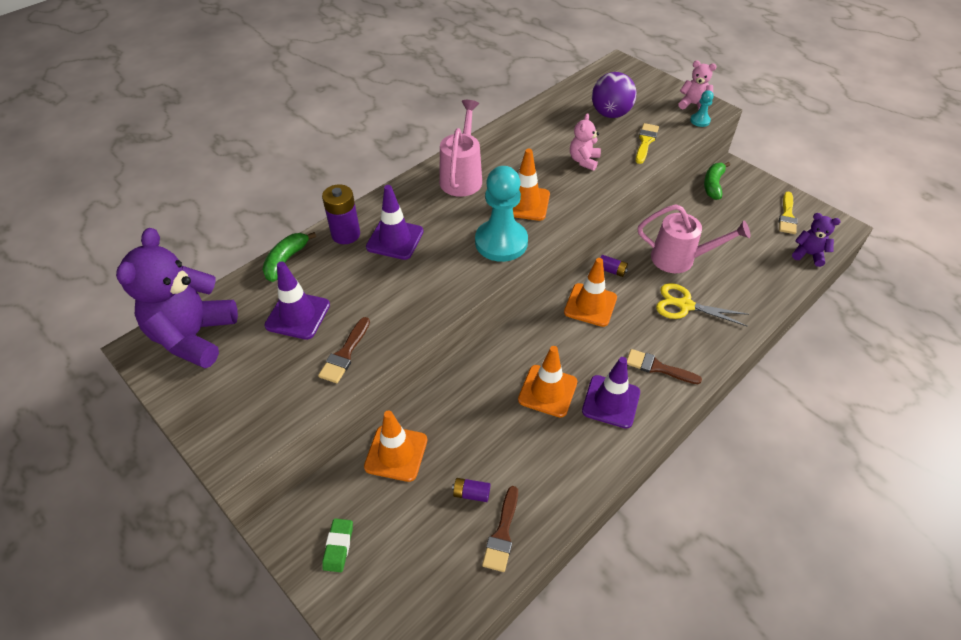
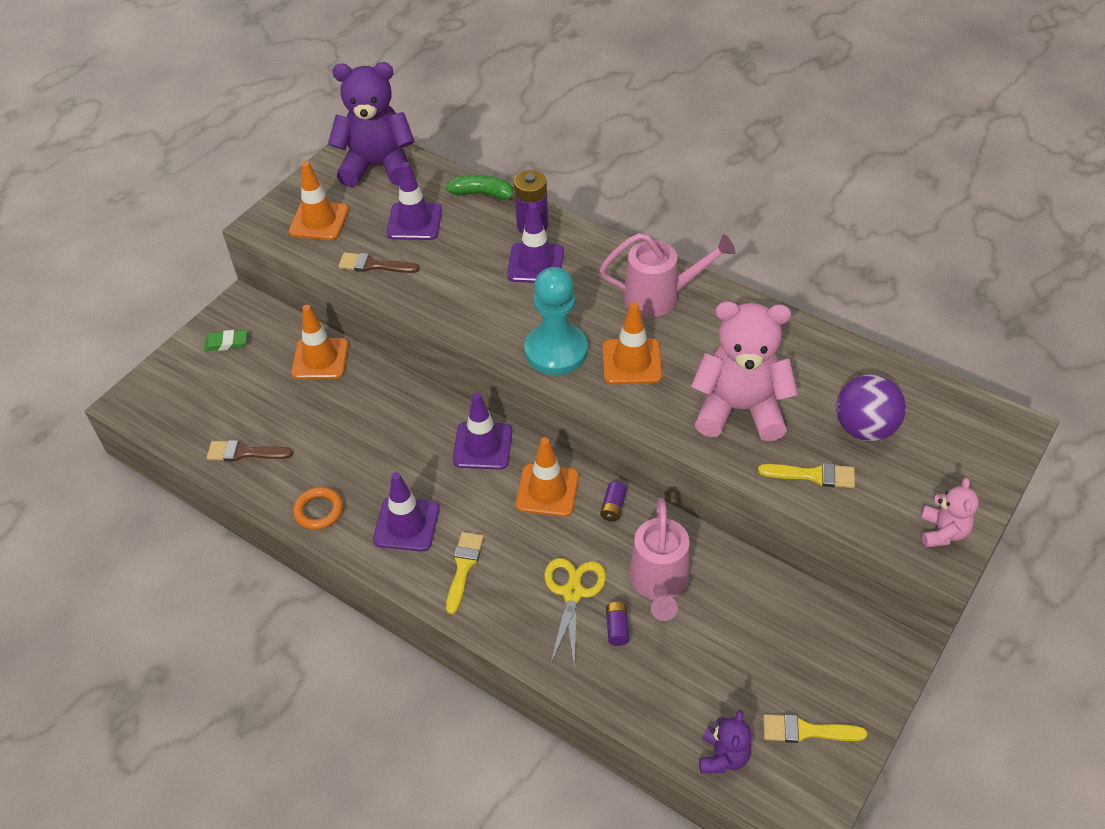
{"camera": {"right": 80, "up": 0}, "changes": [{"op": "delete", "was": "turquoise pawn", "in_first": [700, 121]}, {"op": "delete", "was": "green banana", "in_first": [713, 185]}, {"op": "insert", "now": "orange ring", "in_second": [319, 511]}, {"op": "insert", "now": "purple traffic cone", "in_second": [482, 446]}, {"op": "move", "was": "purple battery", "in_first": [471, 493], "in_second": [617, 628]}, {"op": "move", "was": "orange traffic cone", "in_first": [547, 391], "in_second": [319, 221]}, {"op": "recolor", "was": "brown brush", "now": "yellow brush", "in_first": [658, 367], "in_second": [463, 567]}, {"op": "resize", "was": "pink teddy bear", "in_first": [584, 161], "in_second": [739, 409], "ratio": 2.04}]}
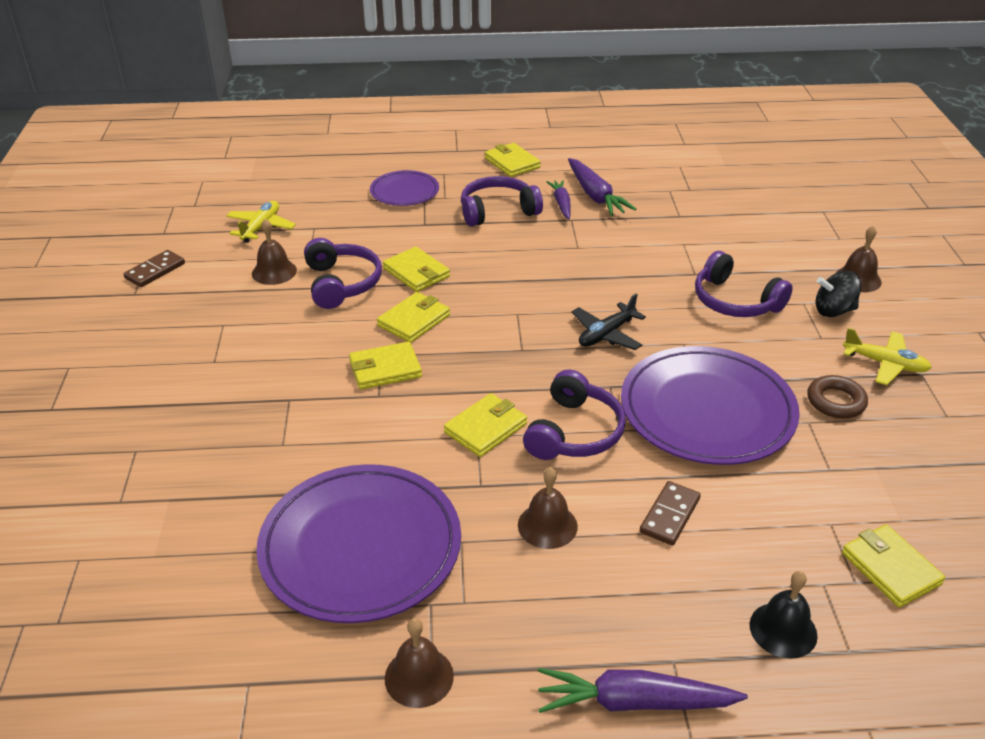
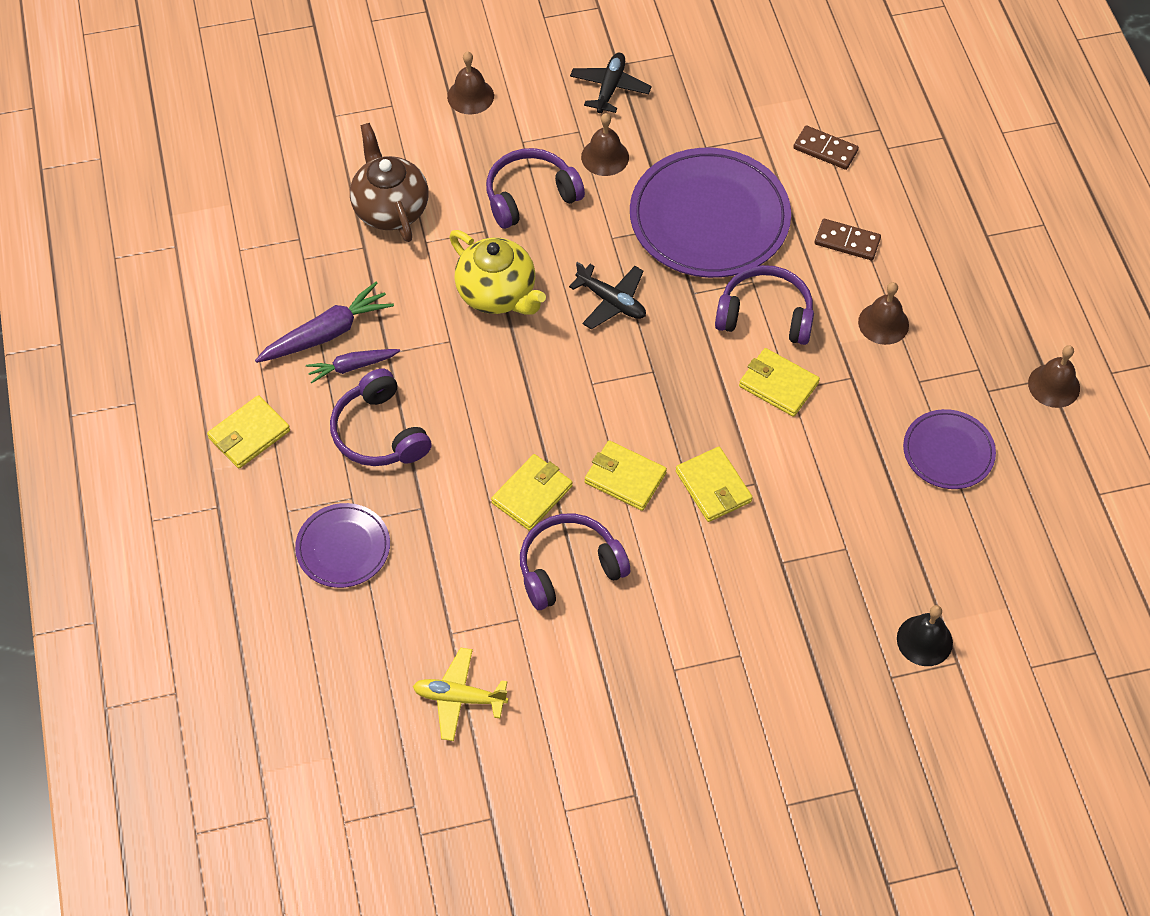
{"camera": {"right": -100, "up": 20}, "changes": [{"op": "delete", "was": "purple carrot", "in_first": [634, 702]}, {"op": "delete", "was": "brown ring", "in_first": [836, 401]}, {"op": "delete", "was": "black spinning top", "in_first": [833, 311]}, {"op": "delete", "was": "yellow wallet", "in_first": [890, 568]}, {"op": "insert", "now": "brown teapot", "in_second": [390, 209]}, {"op": "insert", "now": "yellow teapot", "in_second": [497, 294]}, {"op": "move", "was": "brown domino", "in_first": [155, 271], "in_second": [825, 149]}, {"op": "move", "was": "brown bell", "in_first": [274, 272], "in_second": [605, 157]}, {"op": "move", "was": "black bell", "in_first": [783, 630], "in_second": [924, 640]}, {"op": "recolor", "was": "yellow plane", "now": "black plane", "in_first": [885, 364], "in_second": [610, 88]}, {"op": "rotate", "was": "purple headphones", "in_first": [735, 301], "in_second": [530, 196], "clockwise": -150}, {"op": "resize", "was": "purple plate", "in_first": [360, 547], "in_second": [948, 452], "ratio": 0.53}]}
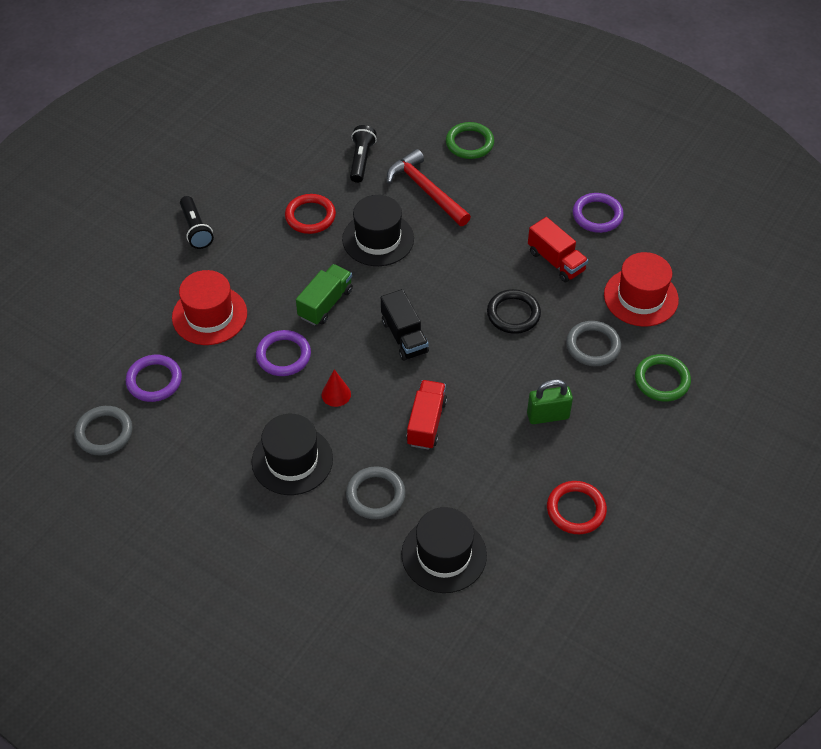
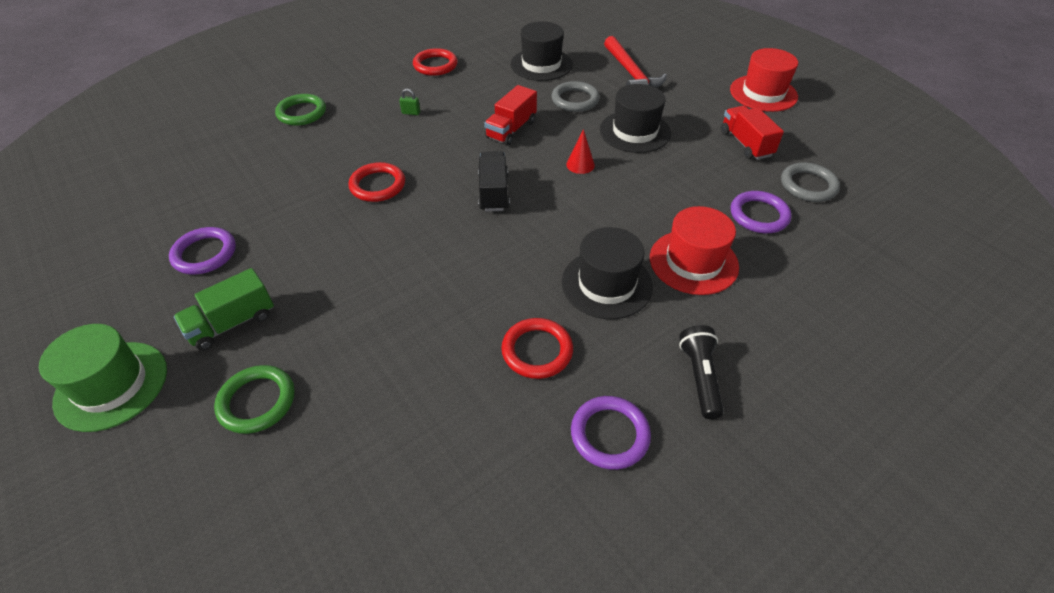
{"camera": {"right": -160, "up": -5}, "changes": [{"op": "delete", "was": "black flashlight", "in_first": [361, 160]}, {"op": "delete", "was": "grey ring", "in_first": [593, 346]}, {"op": "insert", "now": "green hat", "in_second": [111, 385]}, {"op": "move", "was": "purple ring", "in_first": [283, 355], "in_second": [609, 434]}, {"op": "move", "was": "green truck", "in_first": [325, 303], "in_second": [232, 323]}, {"op": "move", "was": "black hat", "in_first": [378, 239], "in_second": [606, 284]}, {"op": "move", "was": "red hammer", "in_first": [426, 190], "in_second": [631, 73]}, {"op": "move", "was": "red truck", "in_first": [556, 261], "in_second": [745, 144]}, {"op": "move", "was": "red hat", "in_first": [641, 297], "in_second": [763, 93]}, {"op": "recolor", "was": "black ring", "now": "red ring", "in_first": [513, 314], "in_second": [377, 185]}, {"op": "resize", "was": "green padlock", "in_first": [548, 416], "in_second": [411, 113], "ratio": 0.51}]}
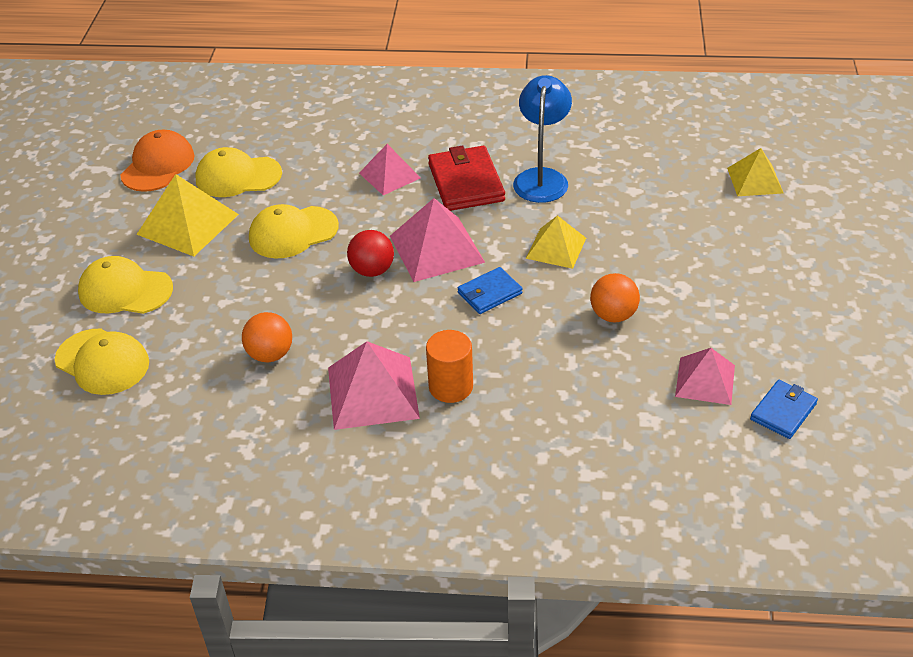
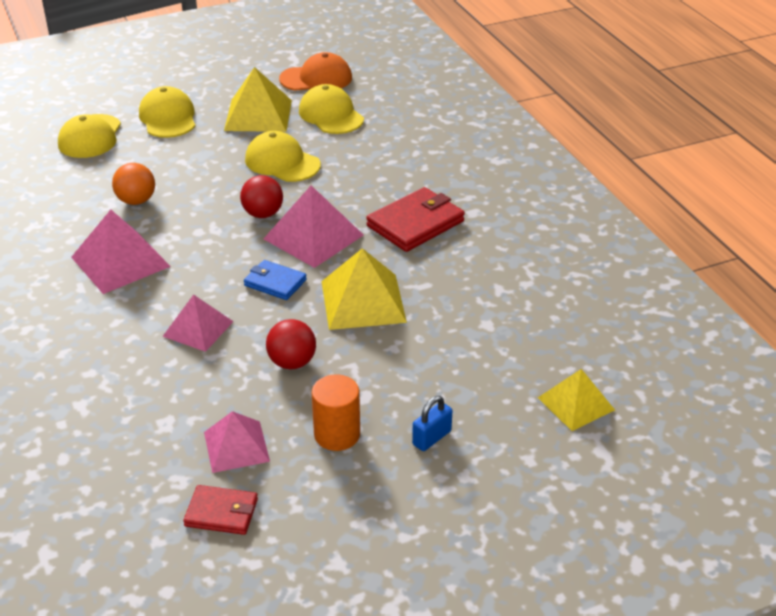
{"camera": {"right": 60, "up": -5}, "changes": [{"op": "delete", "was": "blue lamp", "in_first": [542, 178]}, {"op": "insert", "now": "blue padlock", "in_second": [431, 438]}, {"op": "move", "was": "pink pyramid", "in_first": [389, 175], "in_second": [198, 328]}, {"op": "move", "was": "orange cylinder", "in_first": [451, 387], "in_second": [337, 434]}, {"op": "recolor", "was": "orange ball", "now": "red ball", "in_first": [613, 315], "in_second": [292, 362]}, {"op": "recolor", "was": "blue wallet", "now": "red wallet", "in_first": [783, 411], "in_second": [221, 512]}, {"op": "resize", "was": "yellow pyramid", "in_first": [556, 248], "in_second": [363, 301], "ratio": 1.54}]}
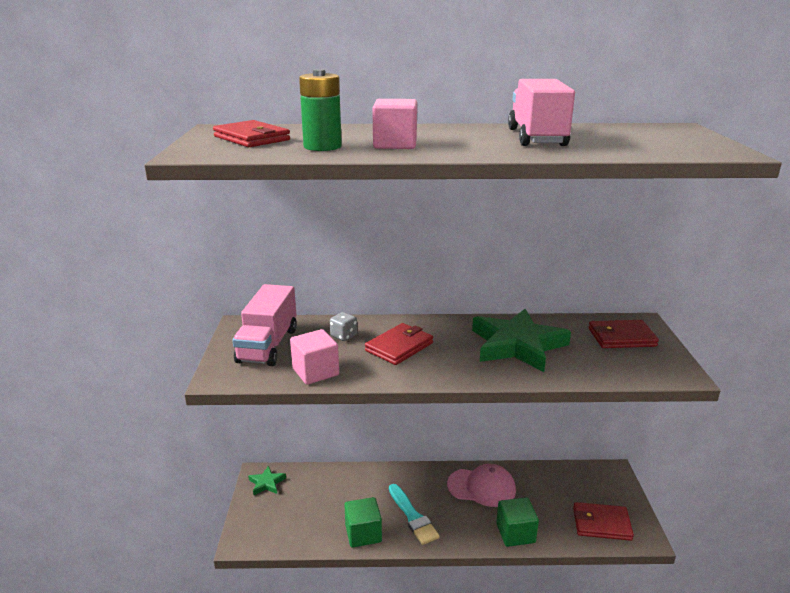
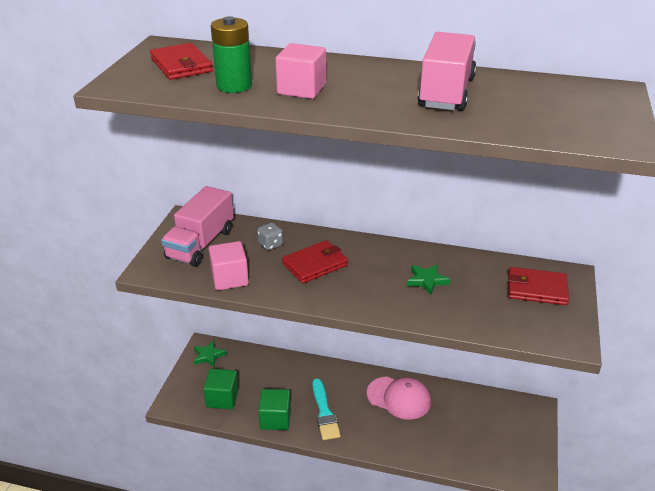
{"camera": {"right": 15, "up": 10}, "changes": [{"op": "delete", "was": "red wallet", "in_first": [601, 524]}, {"op": "move", "was": "green cube", "in_first": [515, 533], "in_second": [222, 398]}, {"op": "resize", "was": "green star", "in_first": [517, 345], "in_second": [427, 280], "ratio": 0.45}]}
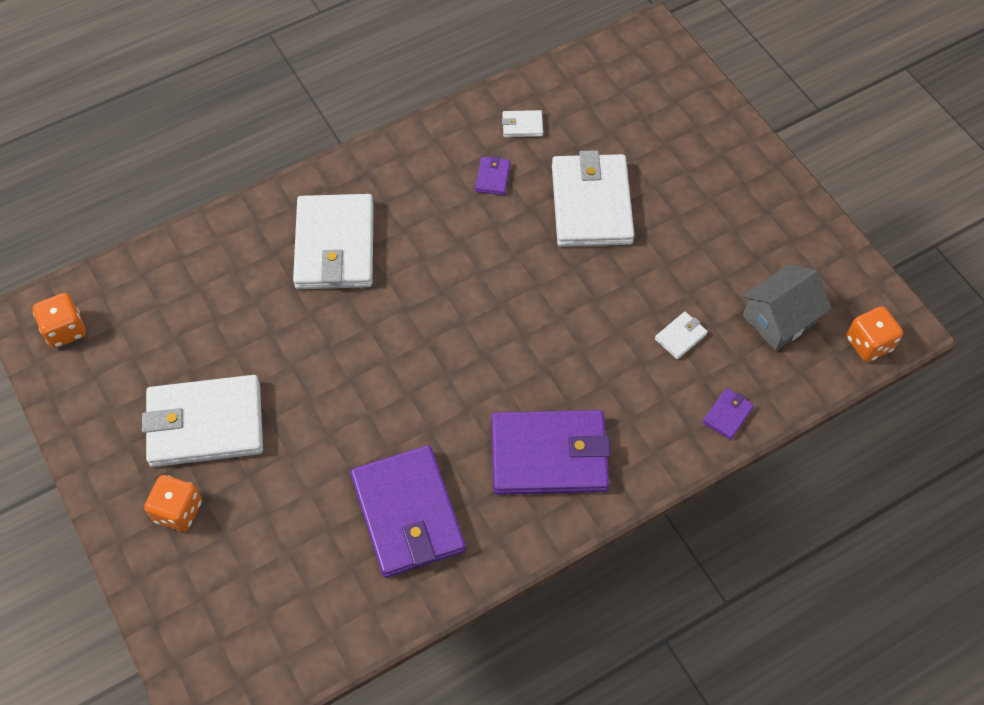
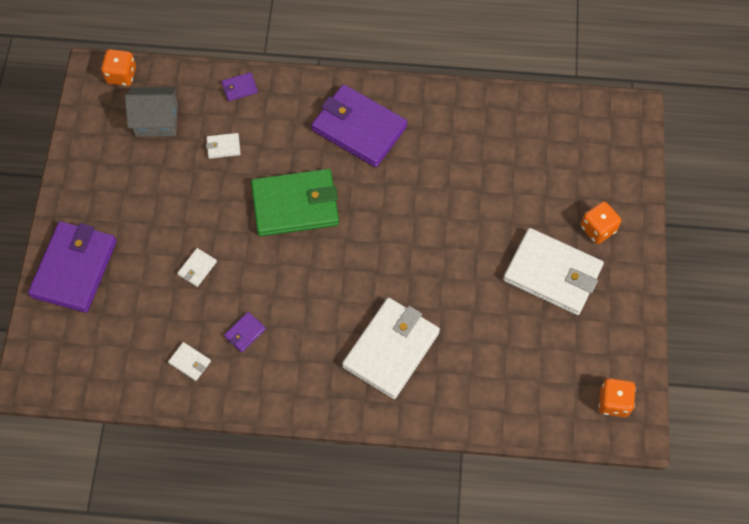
{"camera": {"right": -145, "up": 5}, "changes": [{"op": "insert", "now": "green wallet", "in_second": [295, 205]}, {"op": "move", "was": "purple wallet", "in_first": [408, 514], "in_second": [74, 268]}, {"op": "resize", "was": "white wallet", "in_first": [591, 204], "in_second": [197, 268], "ratio": 0.41}]}
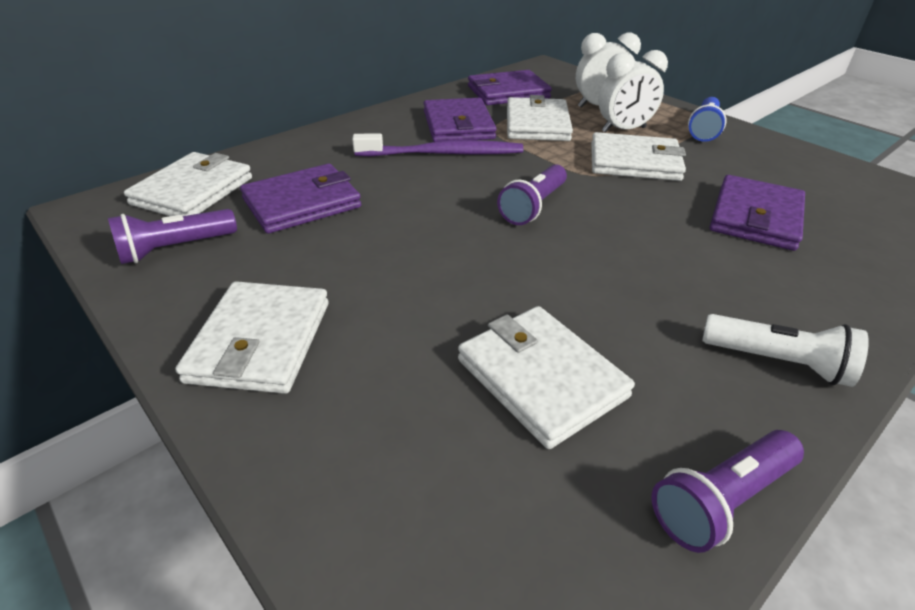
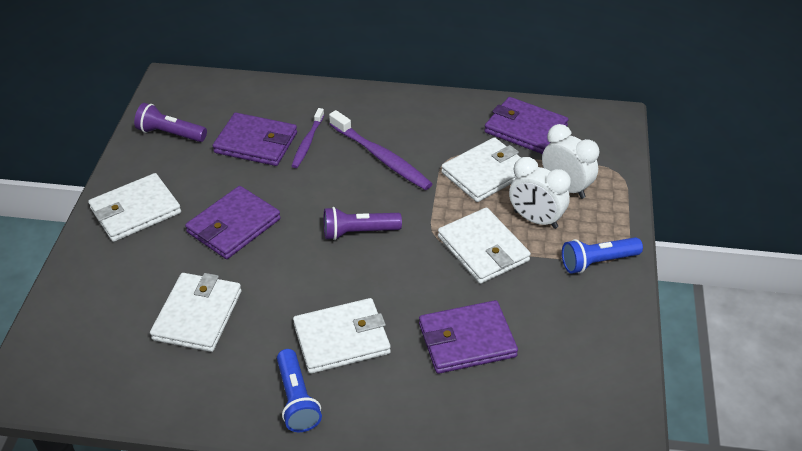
{"camera": {"right": 50, "up": 5}, "changes": [{"op": "delete", "was": "purple flashlight", "in_first": [721, 500]}, {"op": "insert", "now": "purple toothbrush", "in_second": [307, 142]}, {"op": "move", "was": "white wallet", "in_first": [193, 191], "in_second": [342, 339]}, {"op": "move", "was": "purple wallet", "in_first": [458, 125], "in_second": [234, 226]}, {"op": "recolor", "was": "white flashlight", "now": "blue flashlight", "in_first": [778, 362], "in_second": [297, 400]}]}
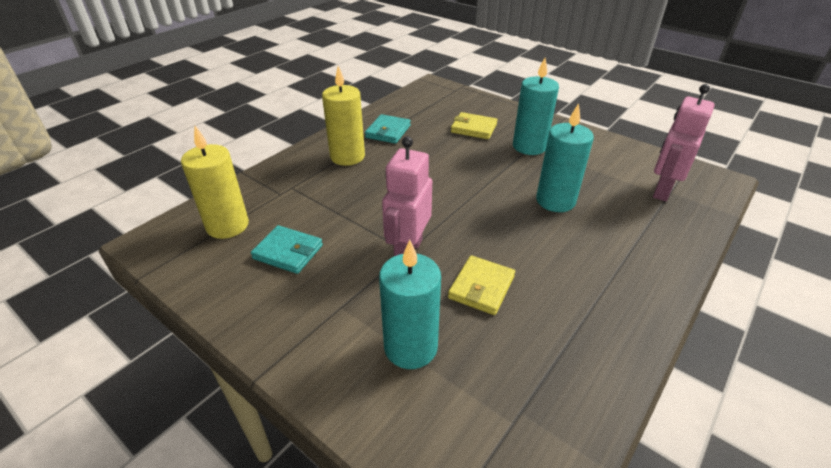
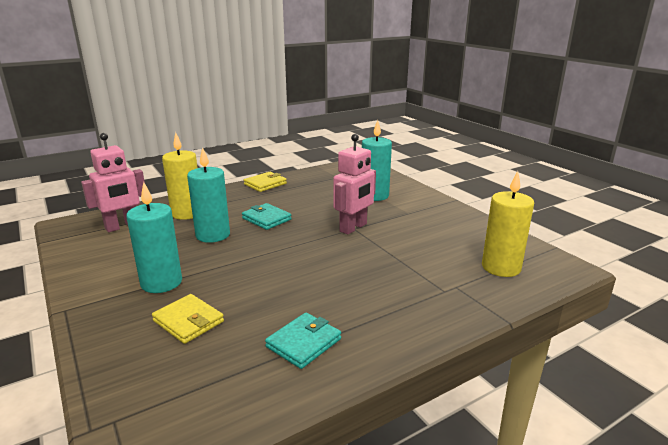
{"camera": {"right": -160, "up": -15}, "changes": [{"op": "move", "was": "turquoise wallet", "in_first": [288, 252], "in_second": [266, 219]}, {"op": "move", "was": "yellow candle", "in_first": [347, 156], "in_second": [187, 213]}, {"op": "move", "was": "yellow wallet", "in_first": [481, 287], "in_second": [265, 184]}]}
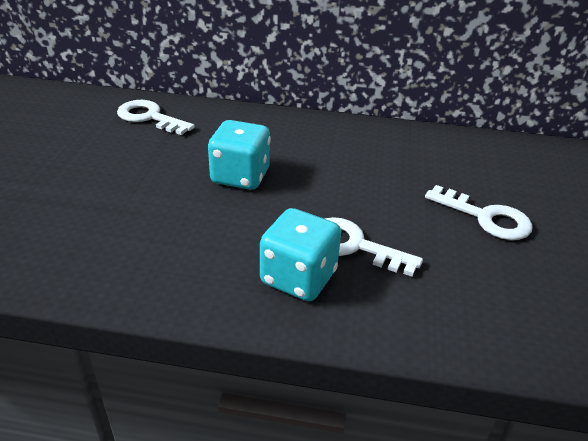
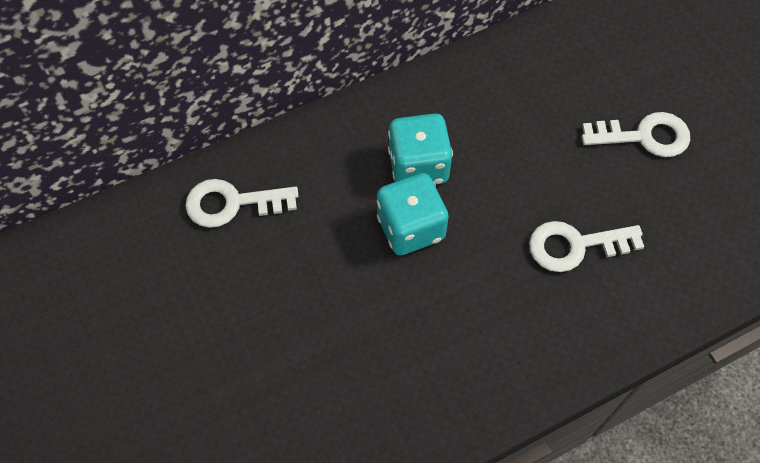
{"camera": {"right": -35, "up": 25}, "changes": [{"op": "move", "was": "turquoise dice", "in_first": [298, 278], "in_second": [418, 166]}]}
